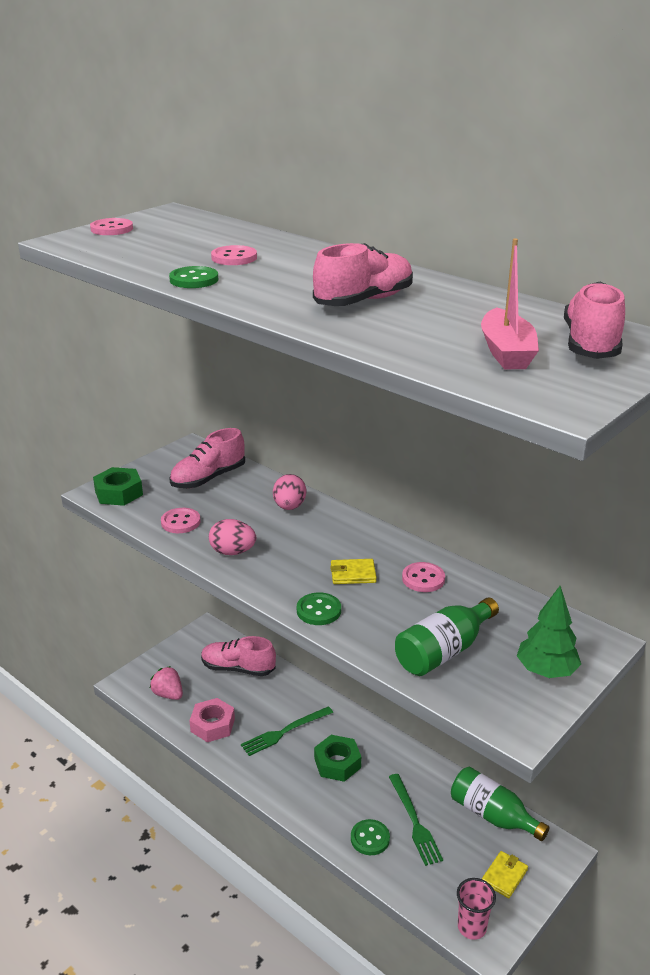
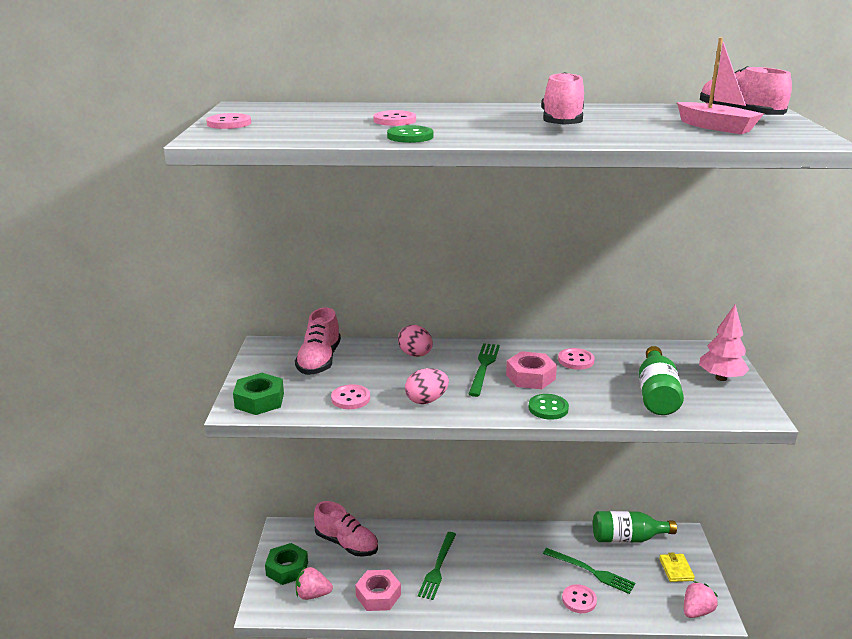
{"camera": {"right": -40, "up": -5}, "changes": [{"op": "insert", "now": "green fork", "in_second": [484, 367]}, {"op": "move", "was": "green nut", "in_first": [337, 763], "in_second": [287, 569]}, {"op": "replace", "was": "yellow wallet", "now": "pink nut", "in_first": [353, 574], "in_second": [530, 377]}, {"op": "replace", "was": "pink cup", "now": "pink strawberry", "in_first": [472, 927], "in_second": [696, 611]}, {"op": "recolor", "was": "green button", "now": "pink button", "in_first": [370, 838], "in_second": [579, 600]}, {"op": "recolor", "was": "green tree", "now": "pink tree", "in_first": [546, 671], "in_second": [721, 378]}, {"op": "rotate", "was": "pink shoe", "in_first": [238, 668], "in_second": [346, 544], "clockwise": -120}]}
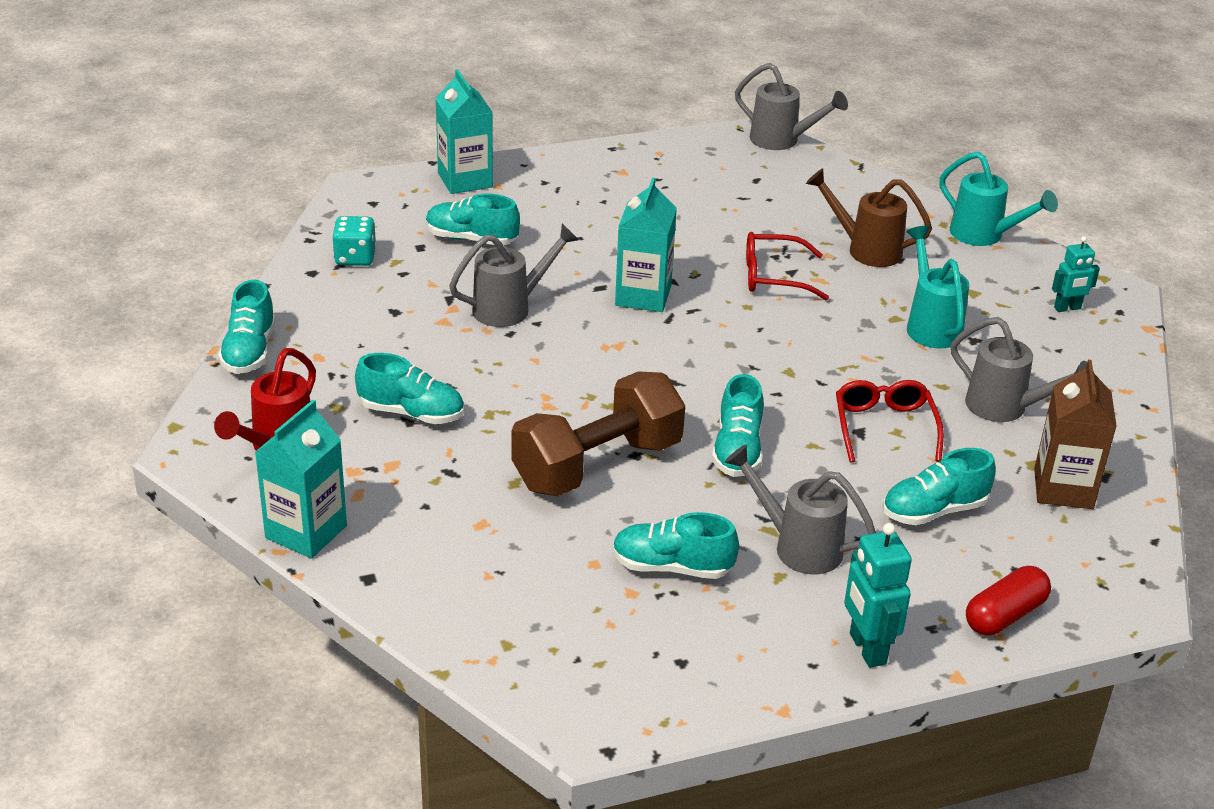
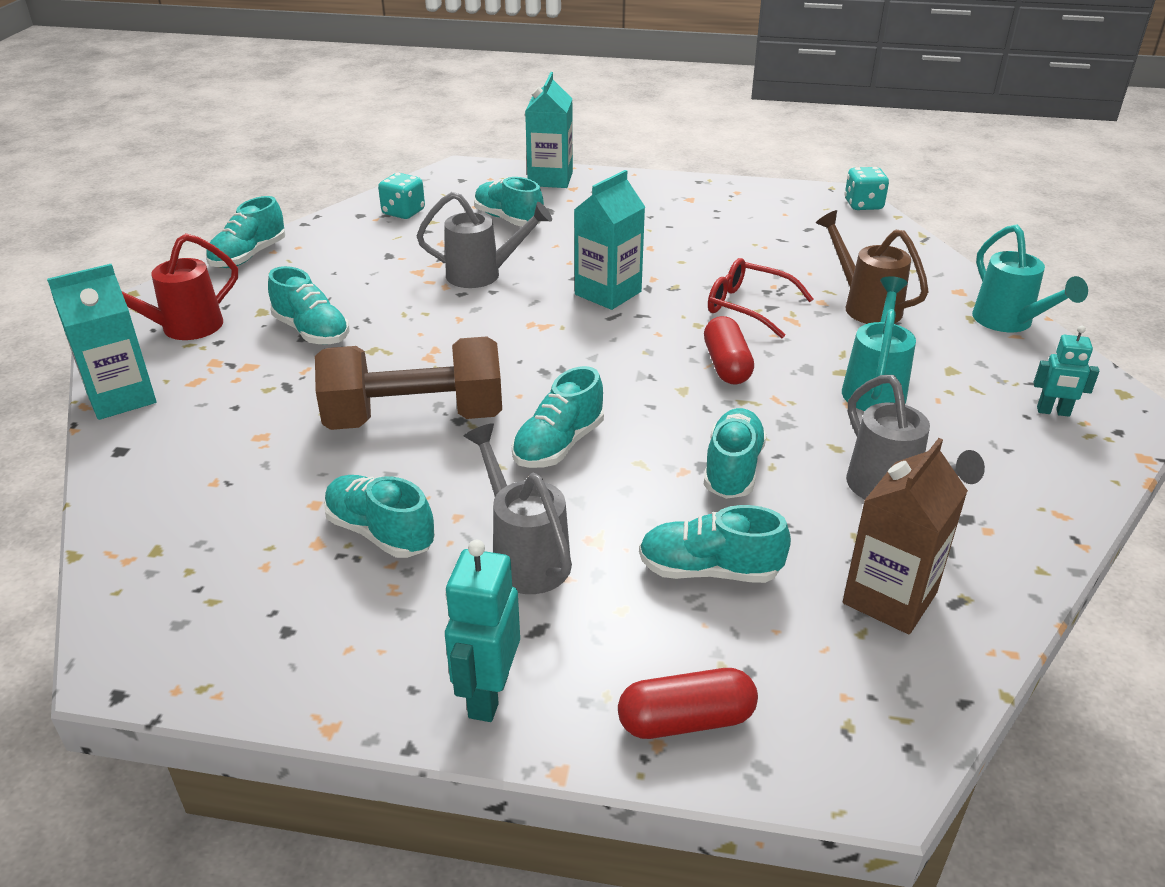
{"camera": {"right": 30, "up": 0}, "changes": [{"op": "insert", "now": "red capsule", "in_second": [726, 365]}, {"op": "replace", "was": "grey watering can", "now": "turquoise dice", "in_first": [782, 141], "in_second": [863, 205]}, {"op": "replace", "was": "red glasses", "now": "turquoise shoe", "in_first": [884, 428], "in_second": [732, 469]}]}
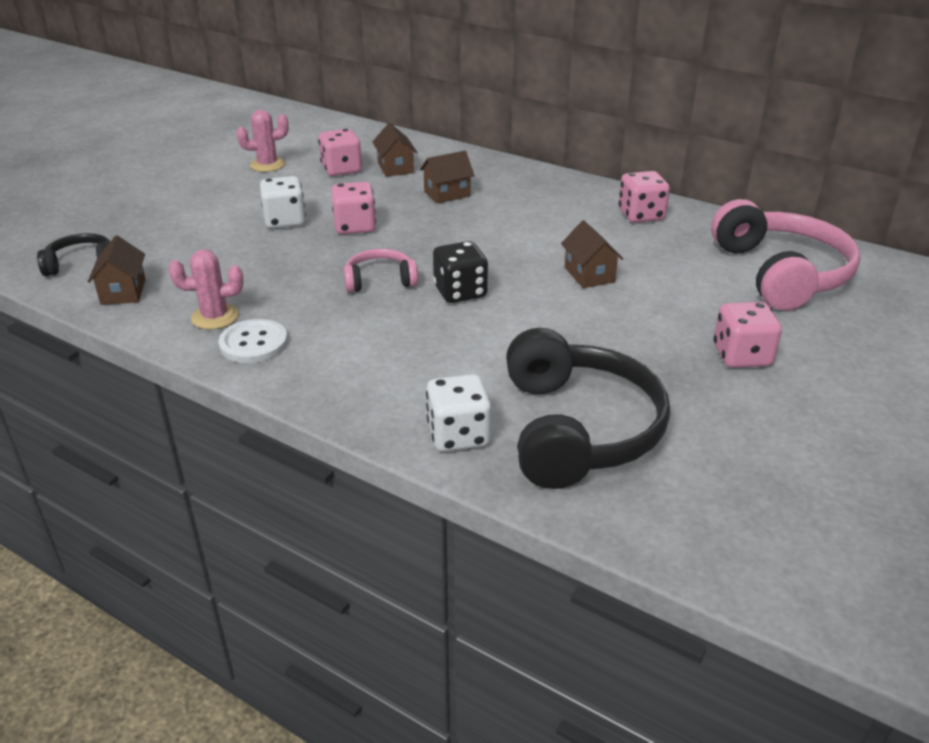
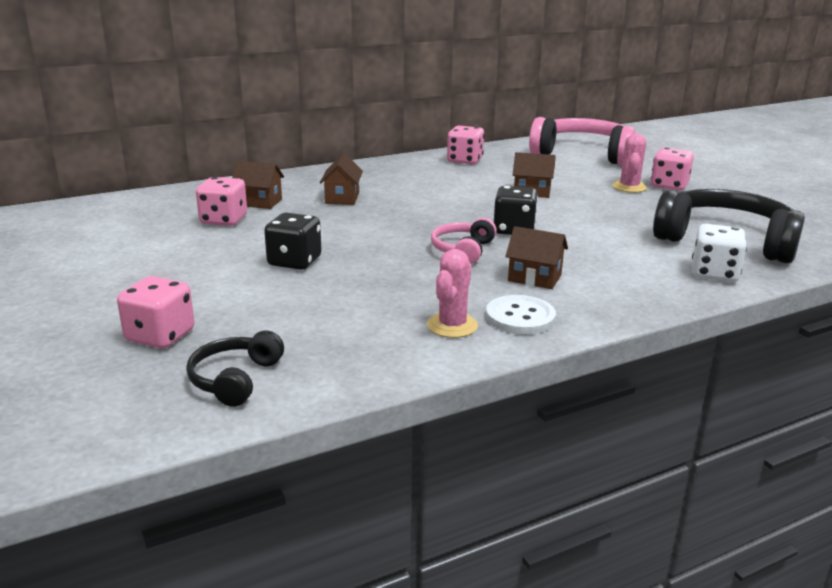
{"camera": {"right": -60, "up": -10}, "changes": [{"op": "move", "was": "brown house", "in_first": [123, 292], "in_second": [534, 278]}, {"op": "move", "was": "pink cactus", "in_first": [267, 165], "in_second": [629, 187]}, {"op": "move", "was": "pink dice", "in_first": [355, 226], "in_second": [160, 336]}, {"op": "recolor", "was": "white dice", "now": "black dice", "in_first": [285, 221], "in_second": [294, 261]}]}
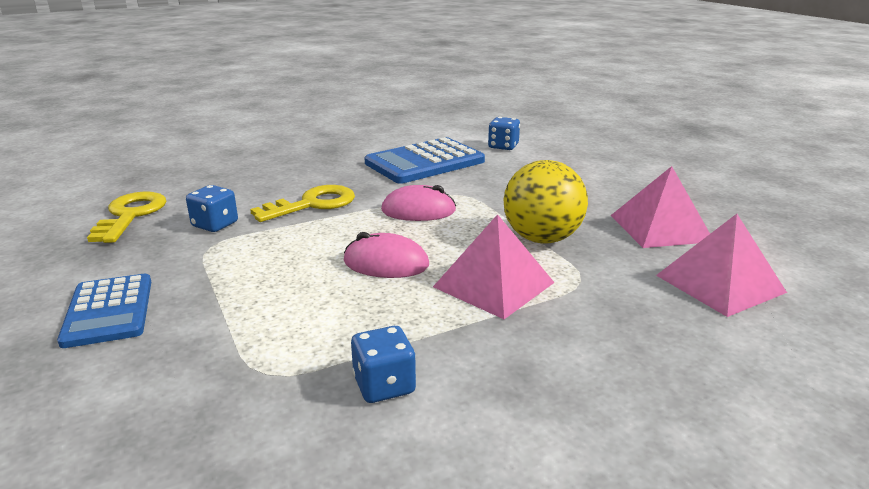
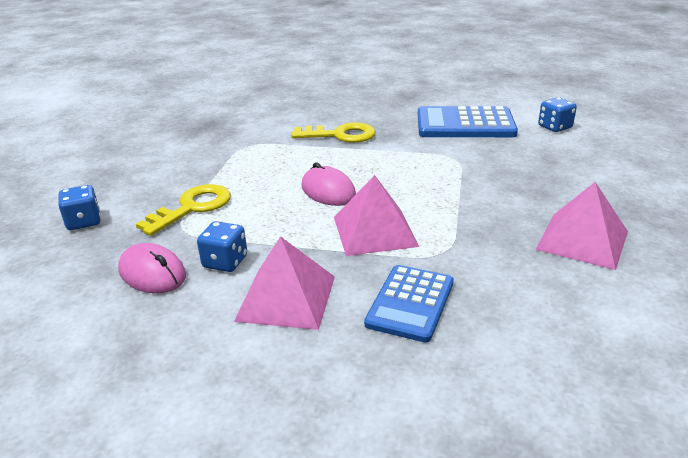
{"camera": {"right": 40, "up": 5}, "changes": [{"op": "delete", "was": "yellow ball", "in_first": [542, 239]}, {"op": "move", "was": "blue calculator", "in_first": [108, 311], "in_second": [410, 303]}, {"op": "move", "was": "yellow key", "in_first": [130, 215], "in_second": [192, 208]}, {"op": "move", "was": "blue dice", "in_first": [215, 224], "in_second": [84, 222]}, {"op": "move", "was": "pink mouse", "in_first": [418, 210], "in_second": [152, 273]}, {"op": "move", "was": "pink pyramid", "in_first": [719, 283], "in_second": [286, 298]}]}
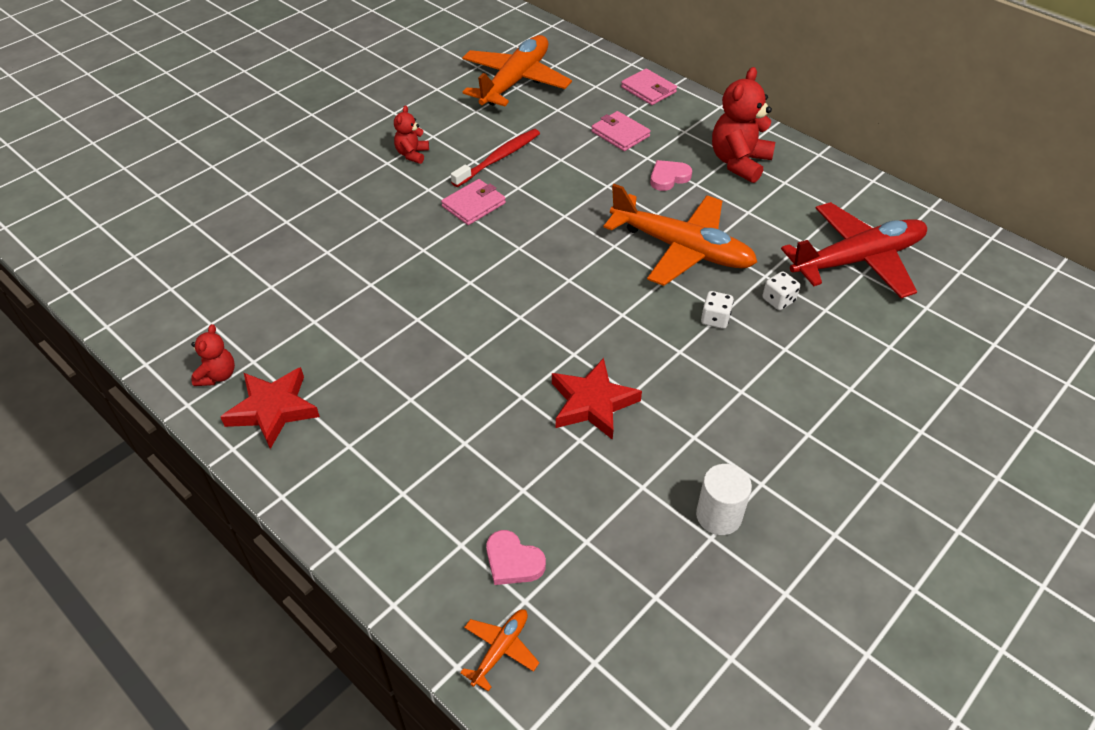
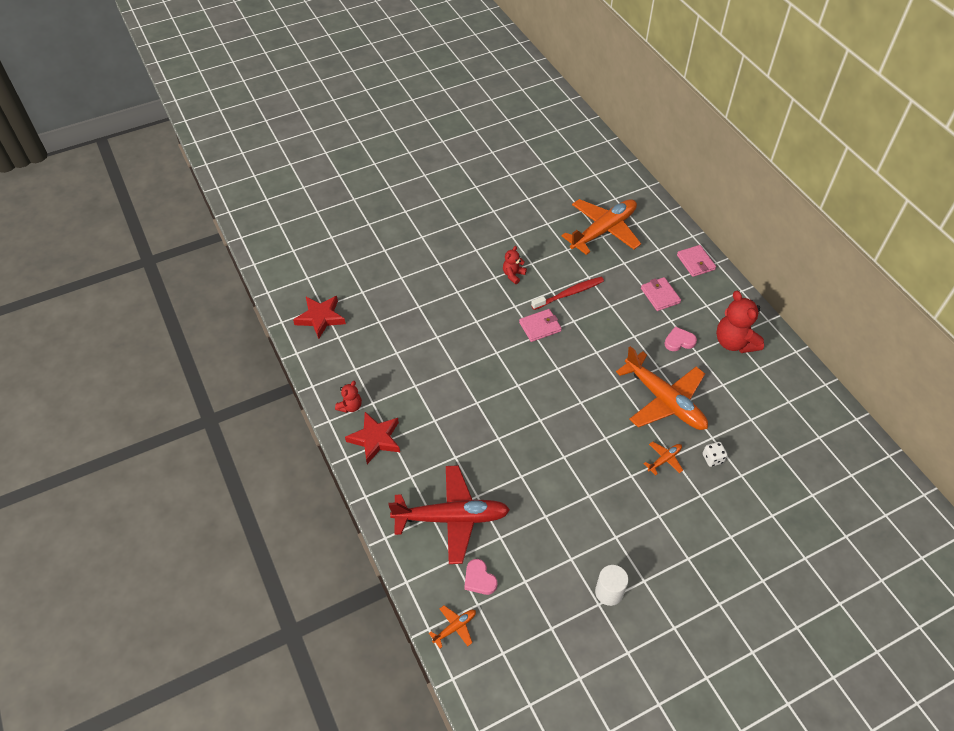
{"camera": {"right": 20, "up": 5}, "changes": [{"op": "move", "was": "red star", "in_first": [592, 403], "in_second": [320, 318]}, {"op": "move", "was": "red plane", "in_first": [857, 260], "in_second": [451, 518]}, {"op": "replace", "was": "white dice", "now": "orange plane", "in_first": [715, 319], "in_second": [664, 460]}, {"op": "rotate", "was": "red teddy bear", "in_first": [739, 162], "in_second": [734, 342], "clockwise": -75}]}
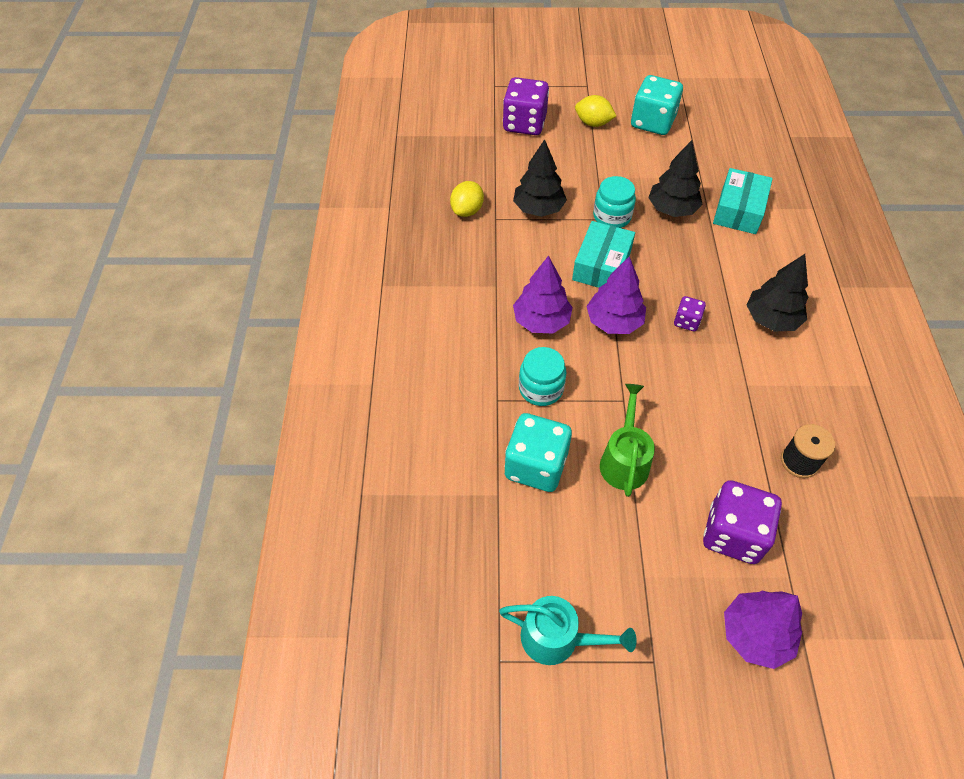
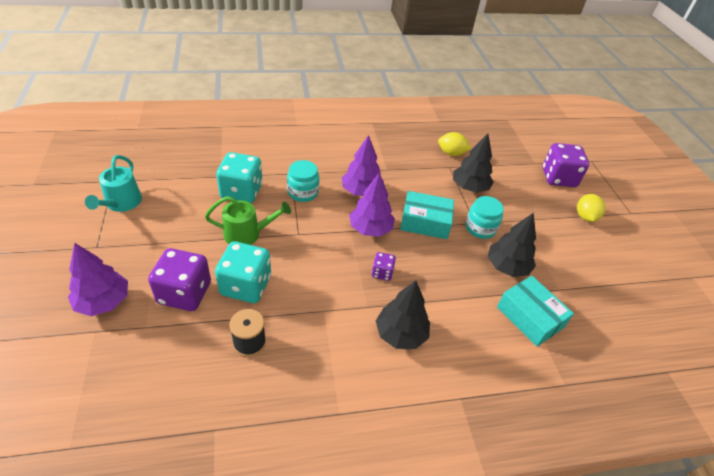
{"camera": {"right": 75, "up": -10}, "changes": [{"op": "move", "was": "turquoise dice", "in_first": [652, 122], "in_second": [246, 286]}, {"op": "rotate", "was": "turquoise box", "in_first": [739, 210], "in_second": [529, 317], "clockwise": 45}]}
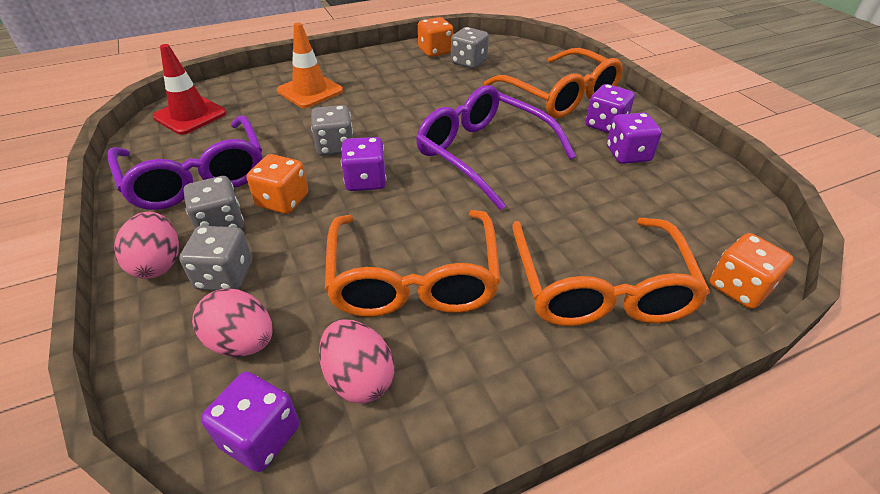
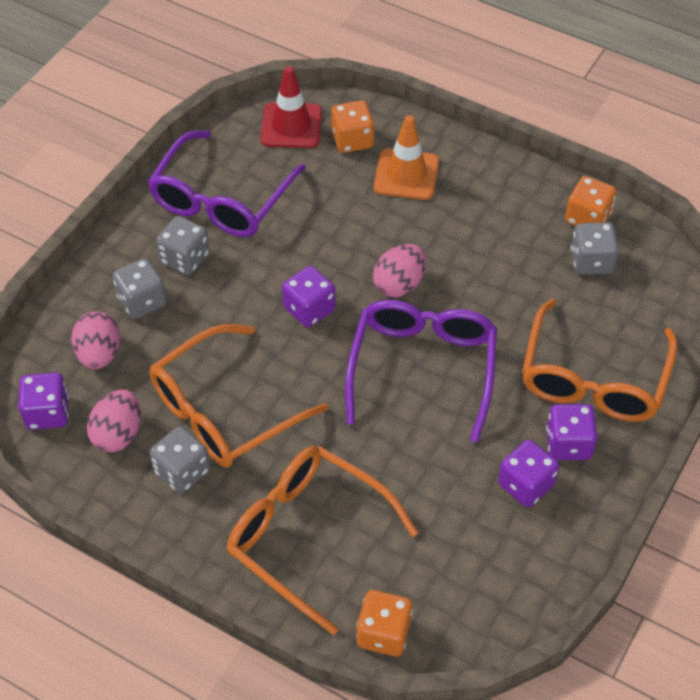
{"camera": {"right": 55, "up": 10}, "changes": [{"op": "move", "was": "pink egg", "in_first": [158, 264], "in_second": [399, 284]}, {"op": "move", "was": "orange dice", "in_first": [283, 201], "in_second": [352, 140]}, {"op": "move", "was": "grey dice", "in_first": [335, 147], "in_second": [182, 471]}, {"op": "rotate", "was": "orange glasses", "in_first": [600, 288], "in_second": [306, 535], "clockwise": 75}]}
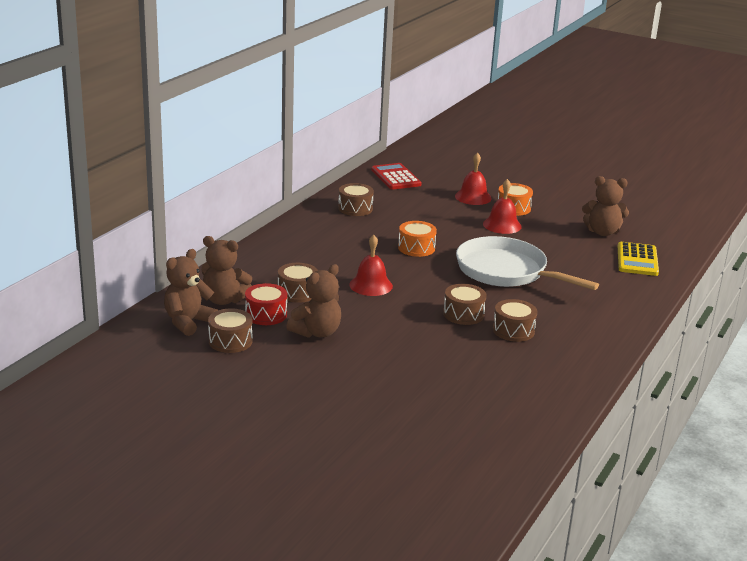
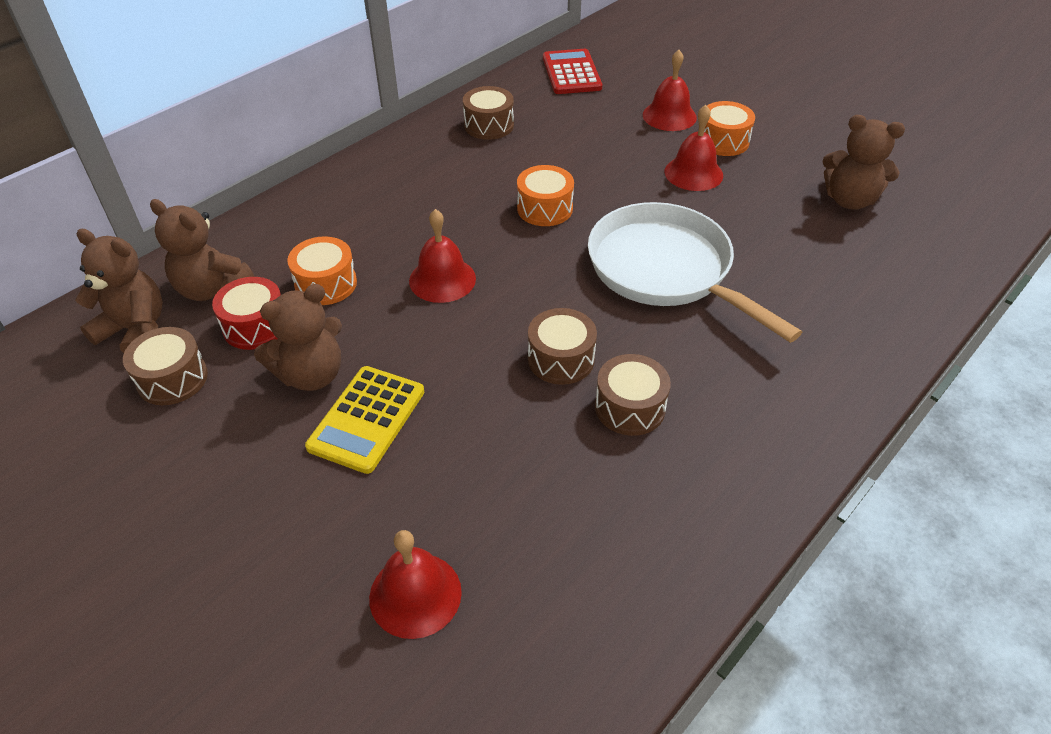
{"camera": {"right": 15, "up": 20}, "changes": [{"op": "insert", "now": "red bell", "in_second": [415, 594]}, {"op": "move", "was": "yellow calculator", "in_first": [637, 260], "in_second": [367, 419]}, {"op": "recolor", "was": "brown drum", "now": "orange drum", "in_first": [297, 292], "in_second": [326, 284]}, {"op": "rotate", "was": "brown teddy bear", "in_first": [188, 322], "in_second": [135, 330], "clockwise": 60}]}
